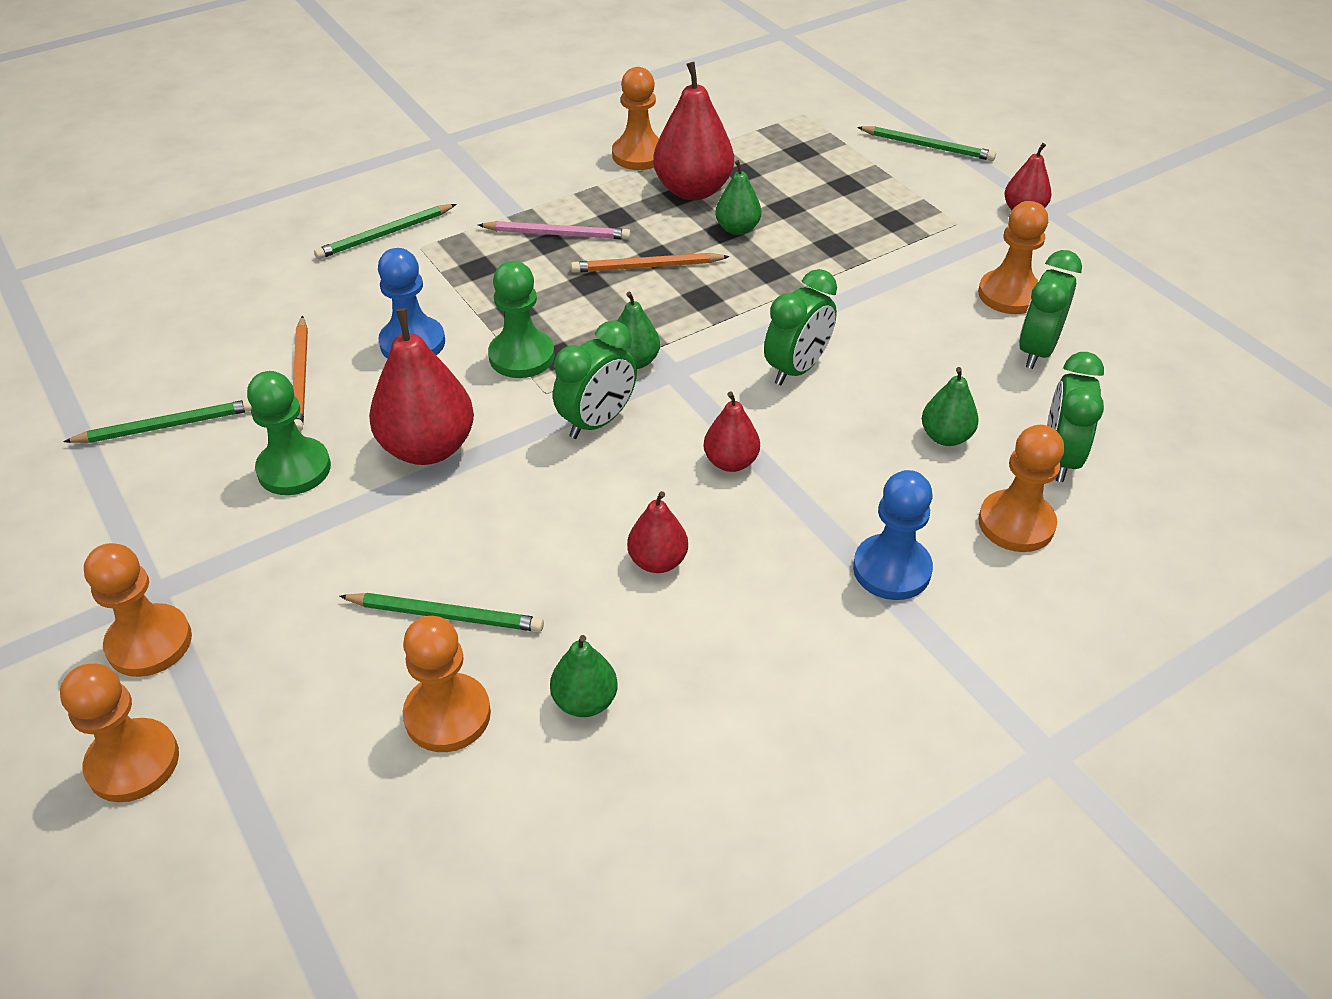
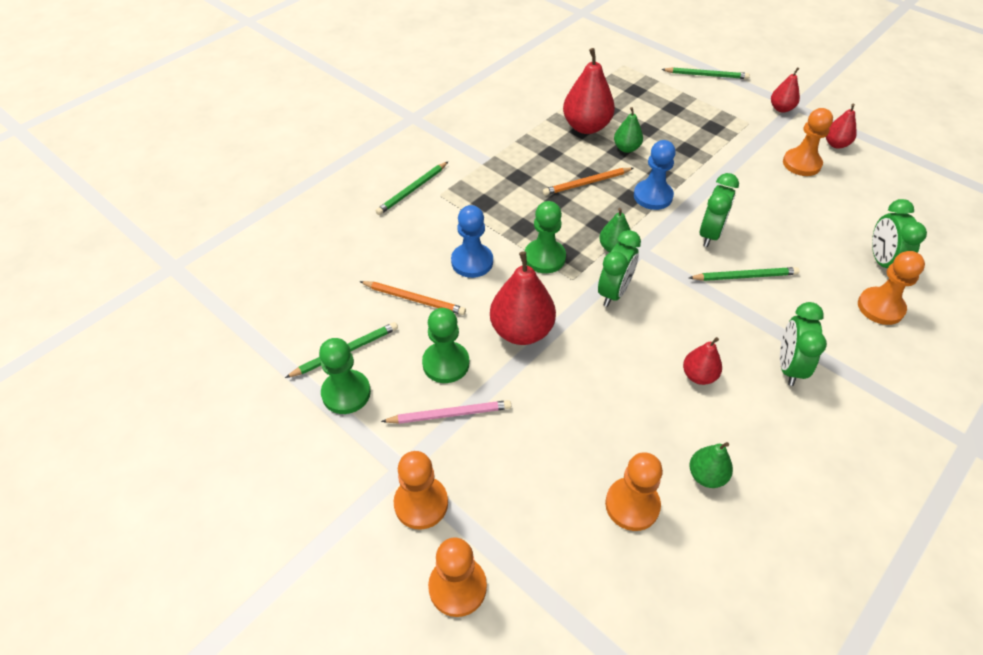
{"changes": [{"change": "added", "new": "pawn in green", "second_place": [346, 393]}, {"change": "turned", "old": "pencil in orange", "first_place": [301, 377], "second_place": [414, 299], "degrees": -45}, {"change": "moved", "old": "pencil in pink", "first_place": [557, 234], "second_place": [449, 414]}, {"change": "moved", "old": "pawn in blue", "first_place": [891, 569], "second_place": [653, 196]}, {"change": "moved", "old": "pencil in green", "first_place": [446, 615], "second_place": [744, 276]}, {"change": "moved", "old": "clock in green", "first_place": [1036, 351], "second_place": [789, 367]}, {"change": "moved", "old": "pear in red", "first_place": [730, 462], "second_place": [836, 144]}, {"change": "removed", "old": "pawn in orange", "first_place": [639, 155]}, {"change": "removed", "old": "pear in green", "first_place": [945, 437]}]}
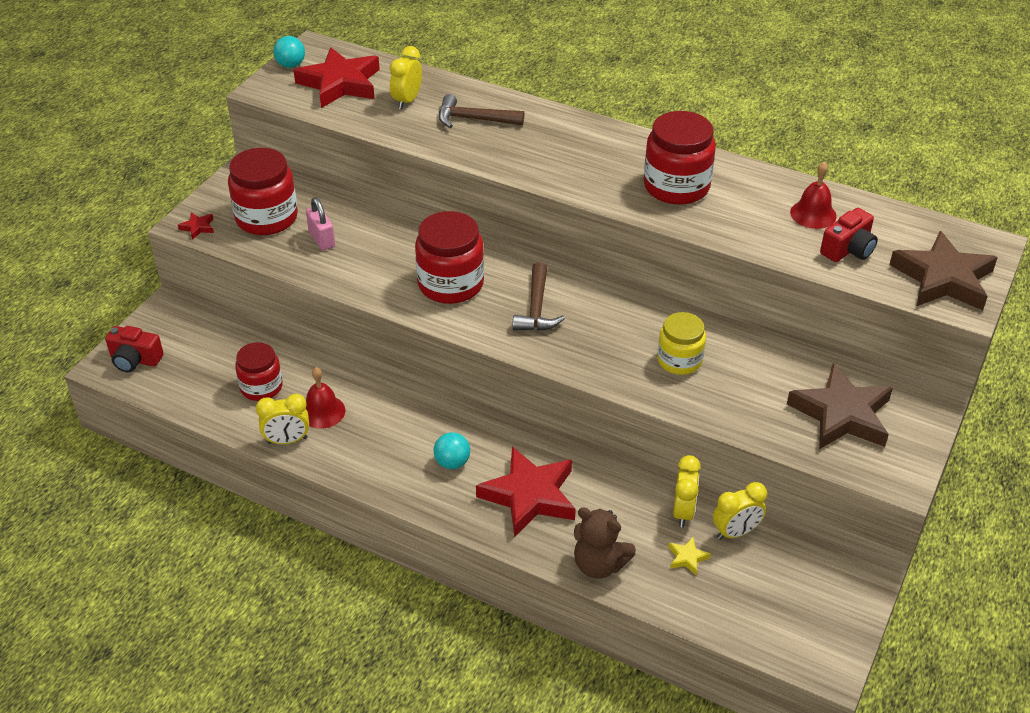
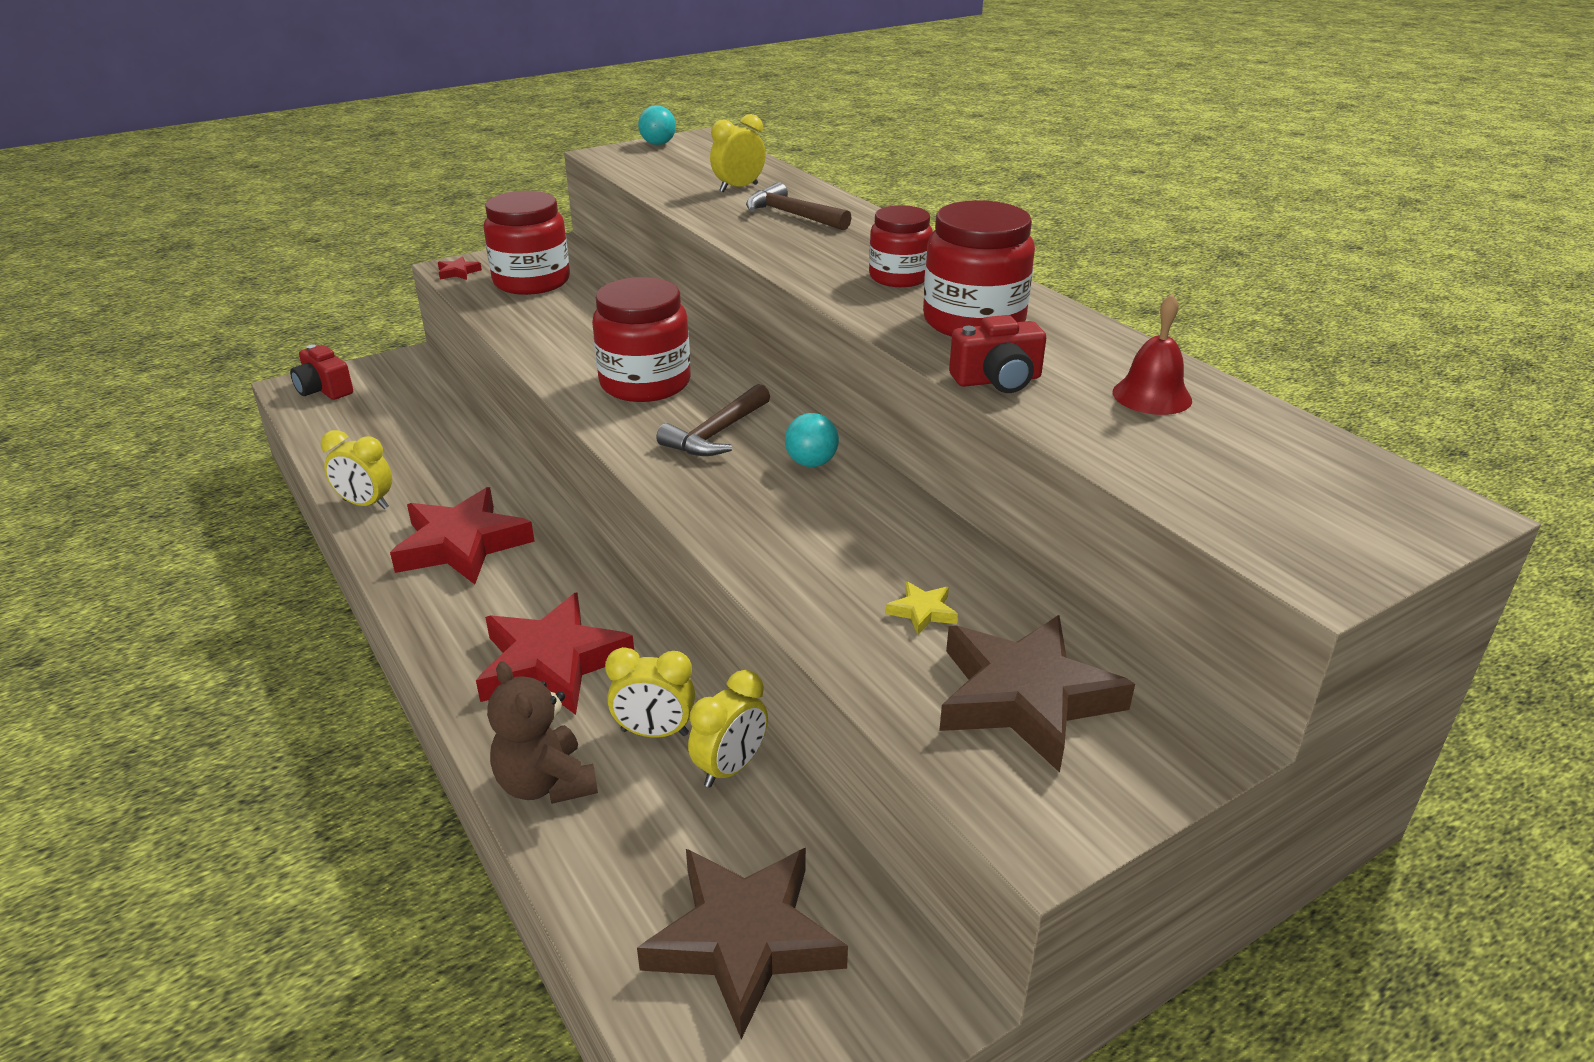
{"changes": [{"change": "moved", "old": "star in red", "first_place": [340, 83], "second_place": [462, 544]}, {"change": "moved", "old": "clock in yellow", "first_place": [735, 532], "second_place": [654, 732]}, {"change": "moved", "old": "star in brown", "first_place": [943, 279], "second_place": [744, 940]}, {"change": "moved", "old": "ball in turquoise", "first_place": [452, 462], "second_place": [811, 463]}, {"change": "moved", "old": "jar in red", "first_place": [261, 387], "second_place": [899, 277]}, {"change": "moved", "old": "star in yellow", "first_place": [687, 558], "second_place": [922, 611]}, {"change": "moved", "old": "camera in red", "first_place": [848, 249], "second_place": [997, 380]}, {"change": "removed", "old": "padlock in pink", "first_place": [322, 239]}, {"change": "removed", "old": "bell in red", "first_place": [322, 411]}, {"change": "removed", "old": "jar in yellow", "first_place": [679, 360]}]}
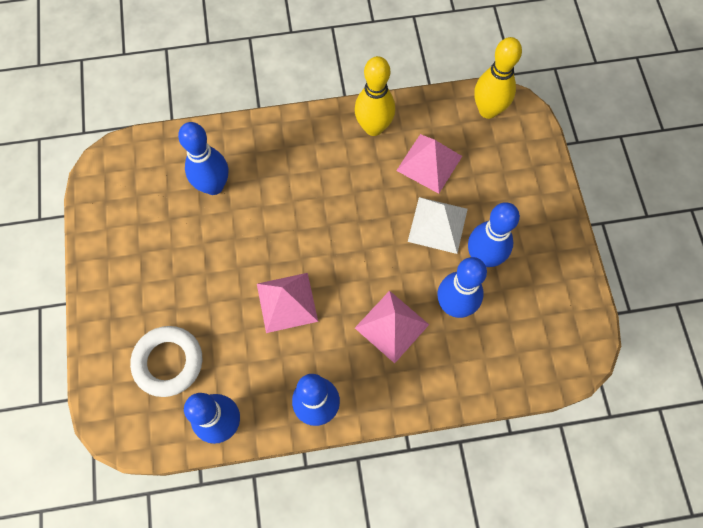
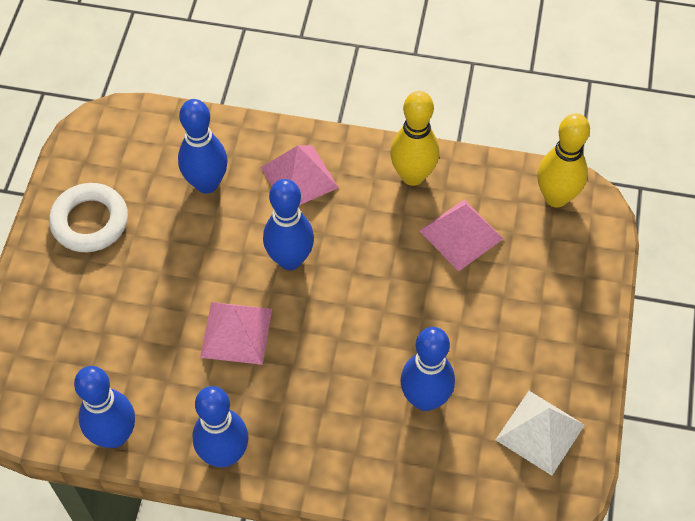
{"changes": [{"change": "moved", "old": "ring in white", "first_place": [168, 362], "second_place": [90, 221]}, {"change": "moved", "old": "pyramid in pink", "first_place": [392, 326], "second_place": [299, 177]}, {"change": "moved", "old": "bowling pin in blue", "first_place": [483, 257], "second_place": [290, 259]}, {"change": "moved", "old": "pyramid in white", "first_place": [437, 225], "second_place": [540, 432]}]}
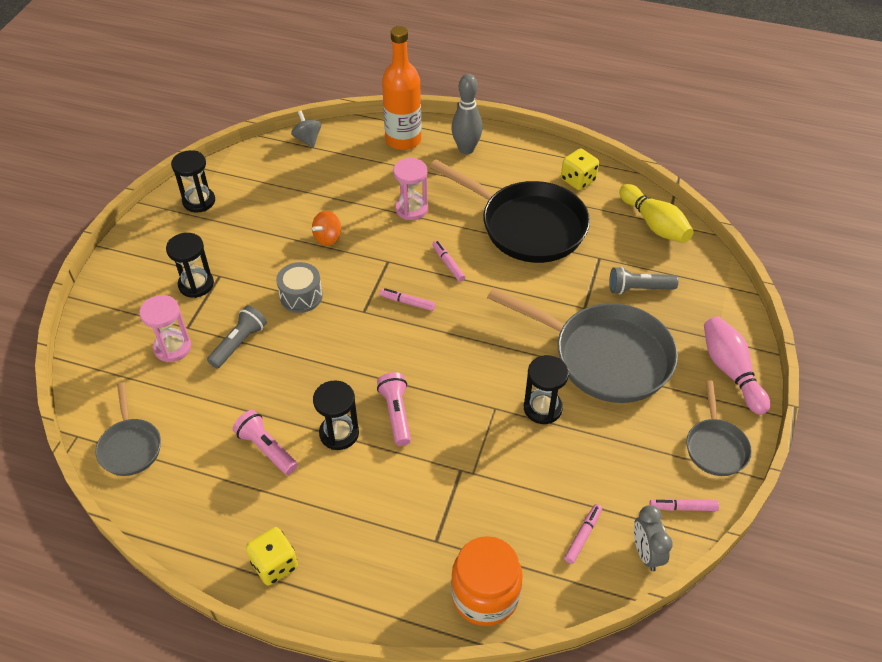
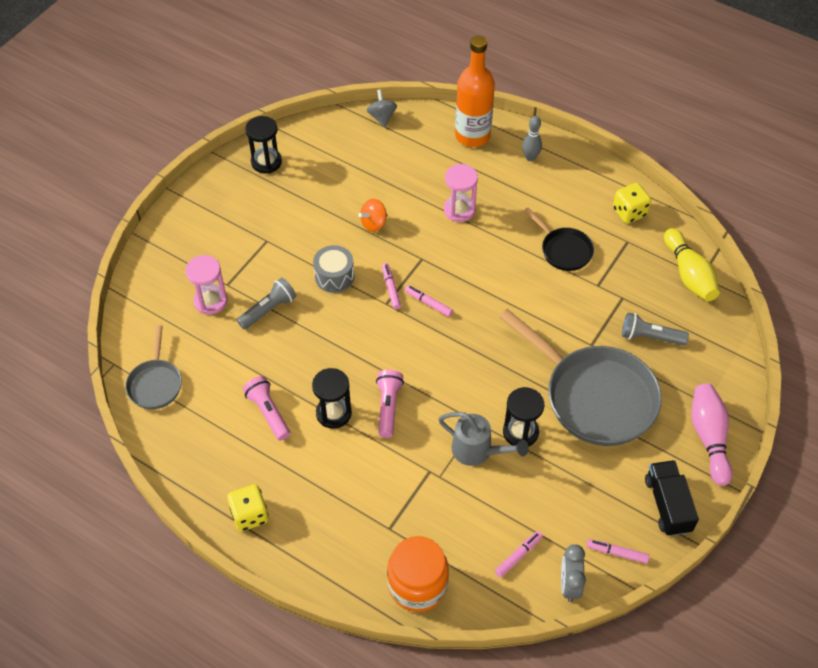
{"changes": [{"change": "moved", "old": "marker in pink", "first_place": [448, 264], "second_place": [391, 288]}, {"change": "added", "new": "watering can in grey", "second_place": [477, 451]}, {"change": "resized", "old": "bowling pin in grey", "first_place": [466, 149], "second_place": [530, 157], "factor": 0.64}, {"change": "resized", "old": "pan in black", "first_place": [526, 226], "second_place": [563, 250], "factor": 0.5}, {"change": "replaced", "old": "pan in grey", "new": "truck in black", "first_place": [715, 446], "second_place": [667, 505]}, {"change": "removed", "old": "hourglass in black", "first_place": [196, 284]}]}
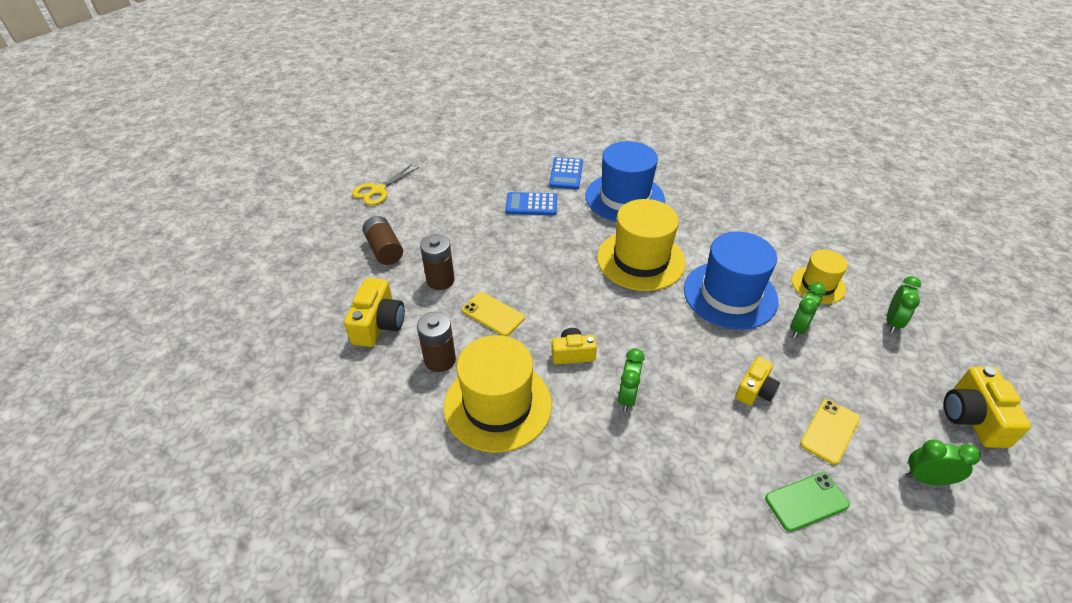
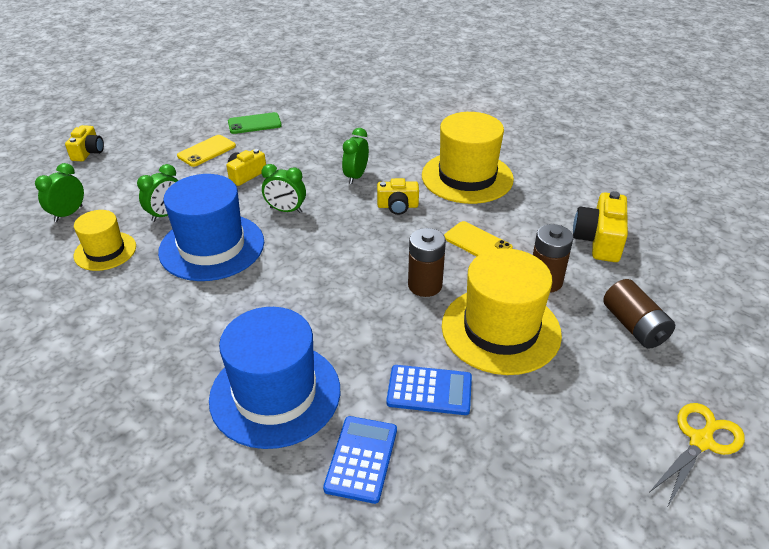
{"changes": [{"change": "resized", "old": "camera in yellow", "first_place": [973, 418], "second_place": [88, 152], "factor": 0.65}, {"change": "moved", "old": "clock in green", "first_place": [926, 479], "second_place": [286, 210]}, {"change": "moved", "old": "battery in brown", "first_place": [440, 360], "second_place": [425, 285]}, {"change": "moved", "old": "hat in yellow", "first_place": [640, 260], "second_place": [501, 329]}]}
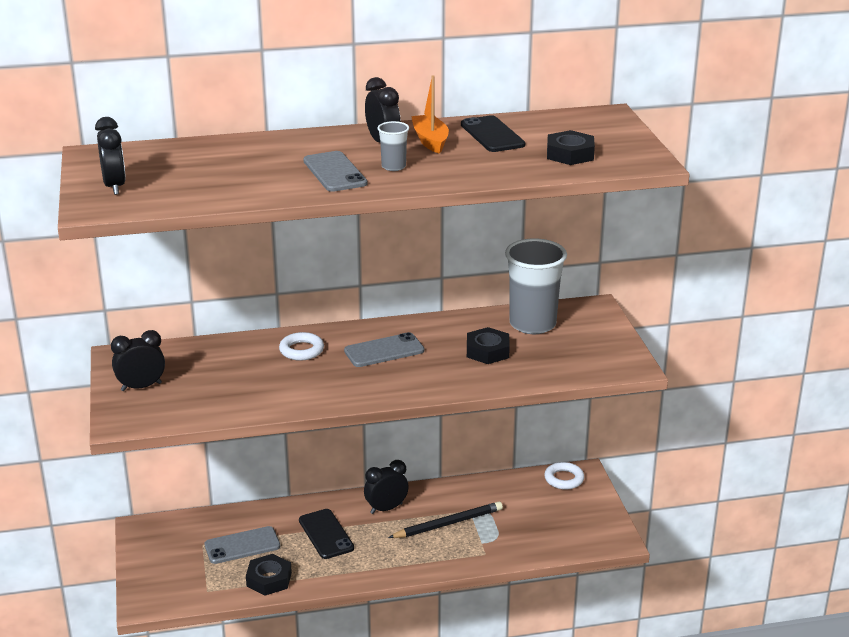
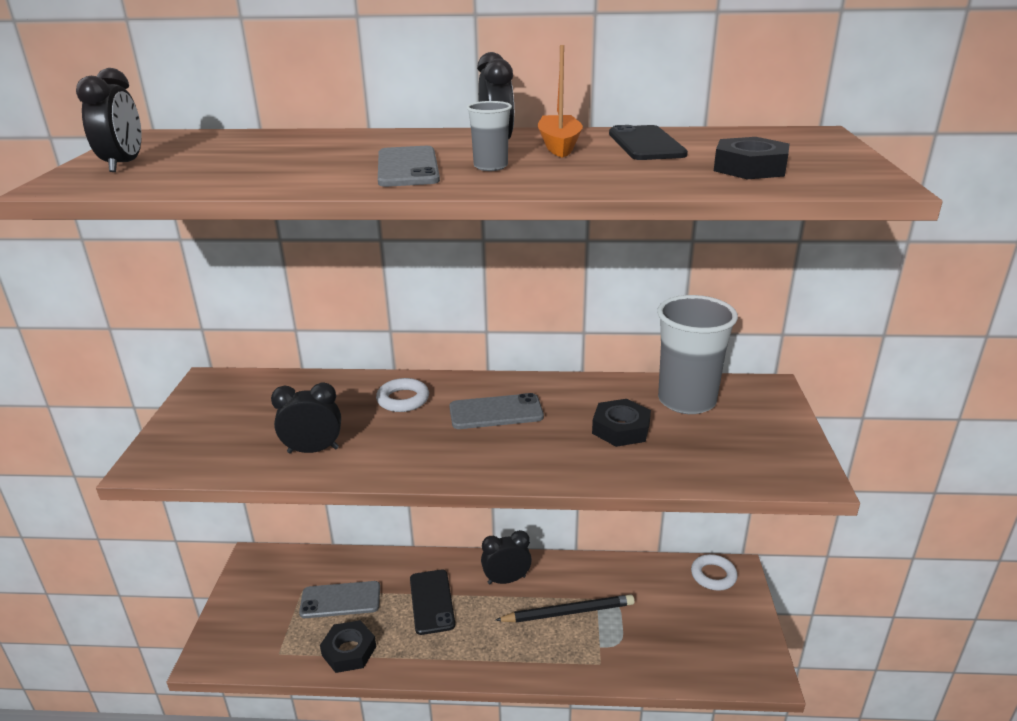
{"changes": [{"change": "moved", "old": "clock in black", "first_place": [141, 387], "second_place": [313, 450]}]}
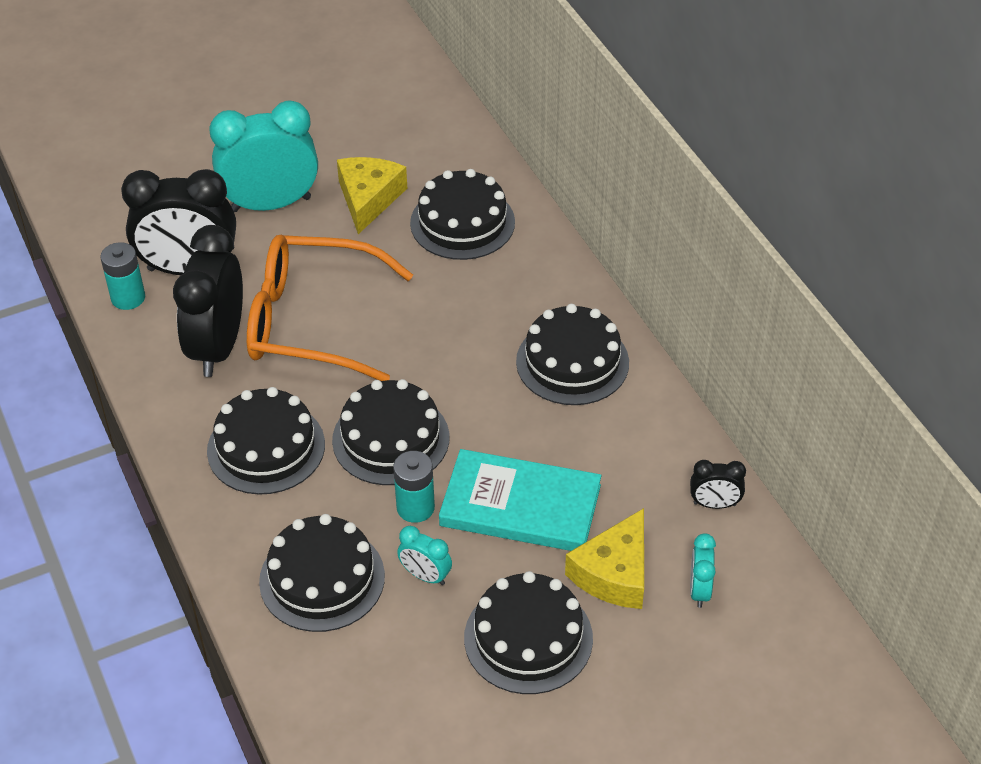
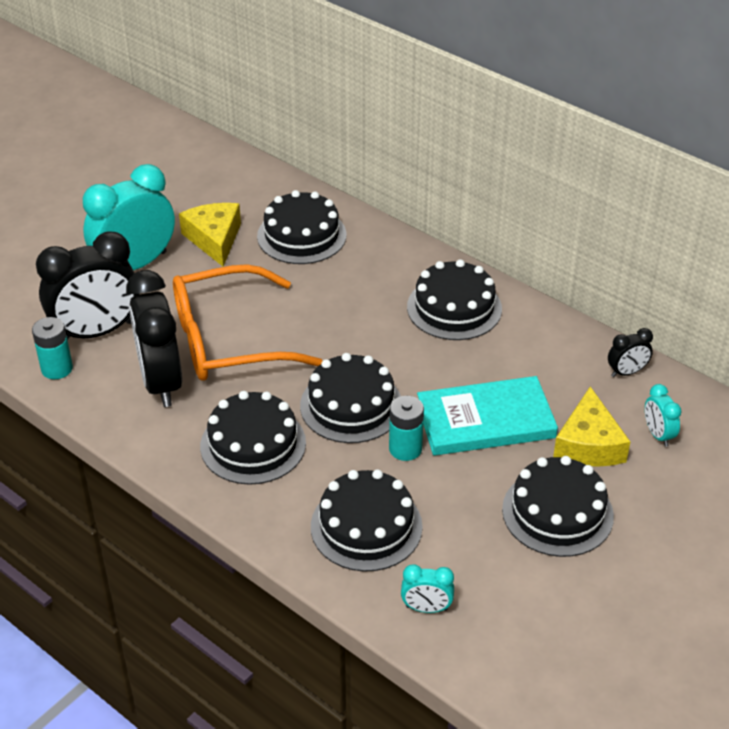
{"changes": [{"change": "moved", "old": "clock in turquoise", "first_place": [425, 576], "second_place": [426, 608]}]}
